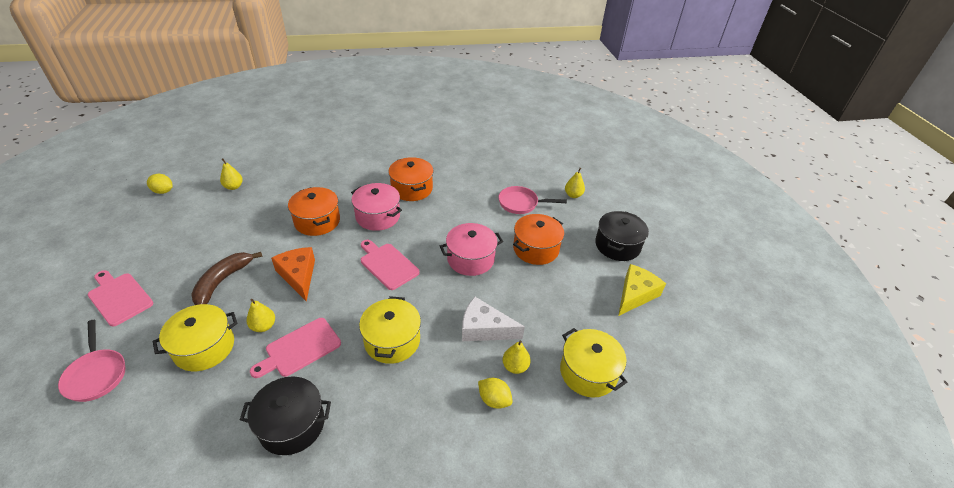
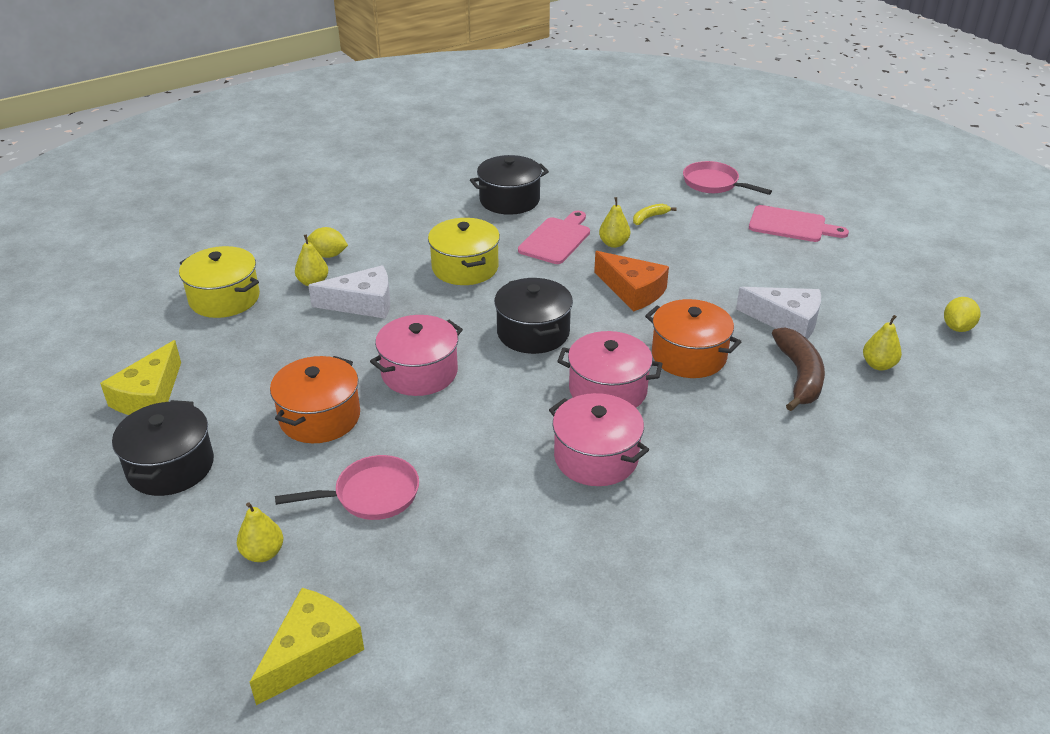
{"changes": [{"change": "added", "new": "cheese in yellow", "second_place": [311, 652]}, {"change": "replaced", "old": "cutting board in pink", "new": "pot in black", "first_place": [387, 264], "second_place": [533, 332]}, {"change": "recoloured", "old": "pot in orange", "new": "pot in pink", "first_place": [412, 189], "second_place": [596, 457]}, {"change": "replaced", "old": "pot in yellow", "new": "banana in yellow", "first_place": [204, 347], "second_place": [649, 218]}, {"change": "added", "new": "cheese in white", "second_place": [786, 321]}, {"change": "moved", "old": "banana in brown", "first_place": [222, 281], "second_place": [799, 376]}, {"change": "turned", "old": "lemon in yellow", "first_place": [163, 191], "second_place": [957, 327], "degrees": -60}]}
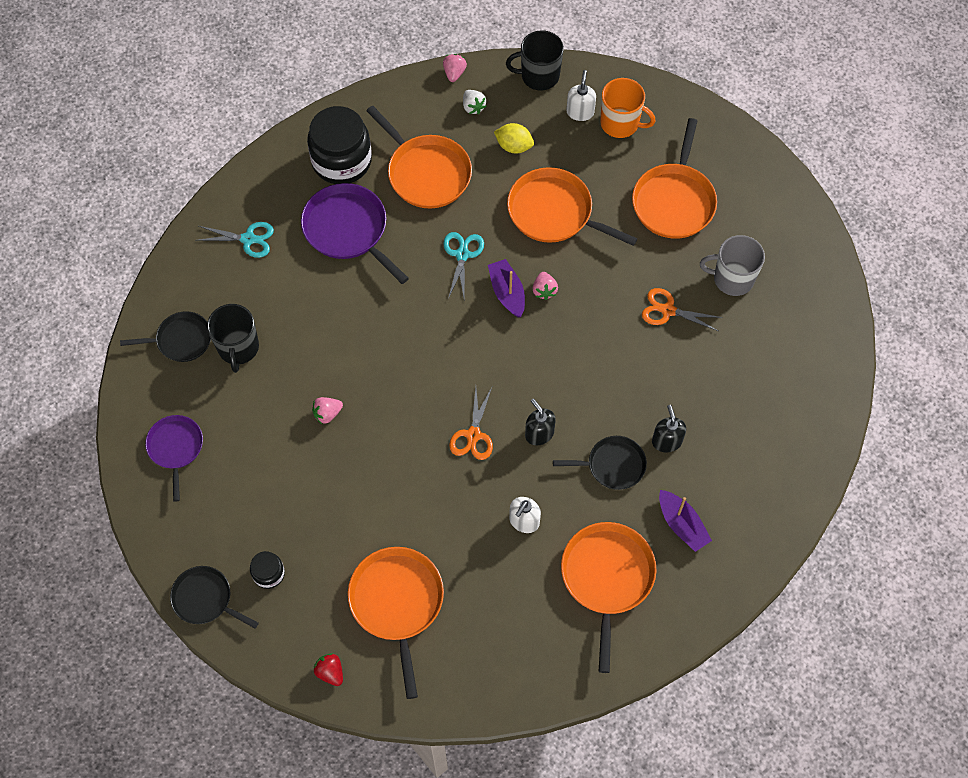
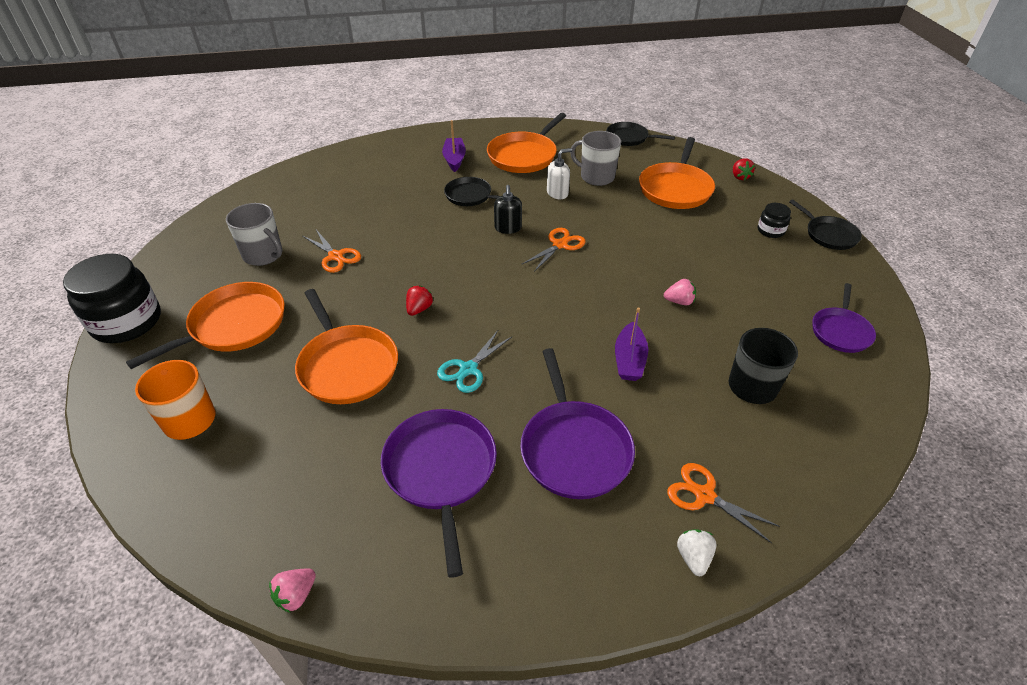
{"changes": [{"change": "moved", "old": "jar in black", "first_place": [341, 161], "second_place": [127, 322]}, {"change": "recoloured", "old": "pan in orange", "new": "pan in purple", "first_place": [426, 173], "second_place": [441, 471]}, {"change": "recoloured", "old": "strawberry in pink", "new": "strawberry in red", "first_place": [544, 290], "second_place": [419, 309]}, {"change": "added", "new": "mug in grey", "second_place": [596, 177]}, {"change": "moved", "old": "pan in black", "first_place": [181, 340], "second_place": [629, 138]}, {"change": "moved", "old": "boat in purple", "first_place": [507, 292], "second_place": [629, 360]}, {"change": "recoloured", "old": "scissors in turquoise", "new": "scissors in orange", "first_place": [248, 239], "second_place": [704, 495]}, {"change": "moved", "old": "strawberry in white", "first_place": [473, 107], "second_place": [693, 557]}, {"change": "removed", "old": "lemon in yellow", "first_place": [514, 146]}, {"change": "removed", "old": "mug in black", "first_place": [539, 76]}, {"change": "removed", "old": "soap dispenser in white", "first_place": [580, 112]}, {"change": "removed", "old": "soap dispenser in black", "first_place": [666, 441]}]}
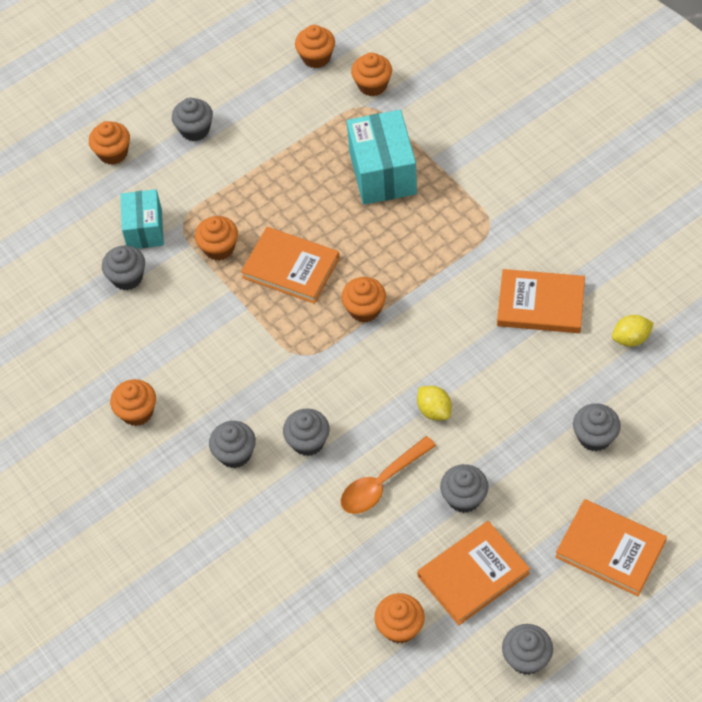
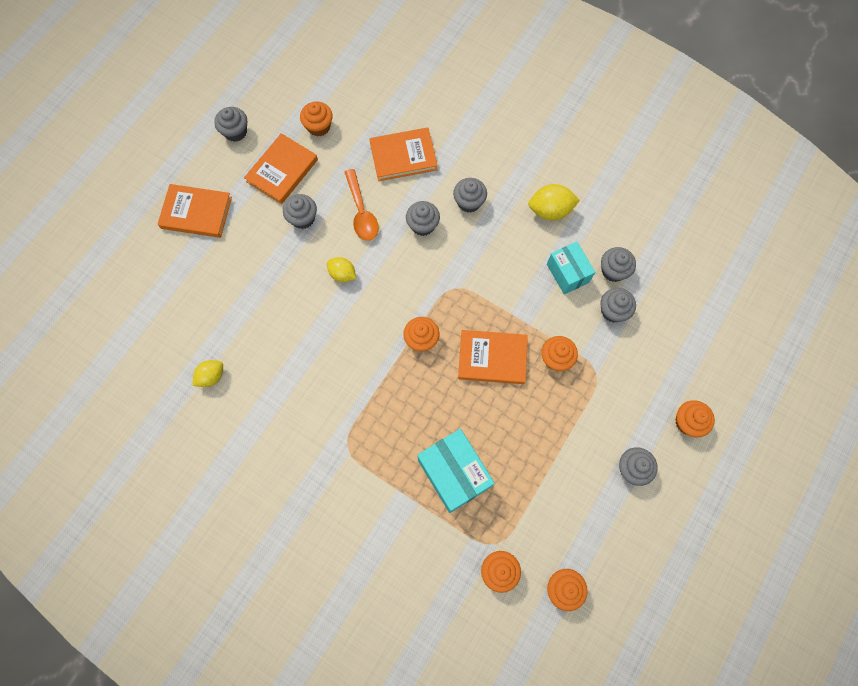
{"changes": [{"change": "turned", "old": "spoon in orange", "first_place": [382, 483], "second_place": [361, 212], "degrees": 135}, {"change": "moved", "old": "book in orange", "first_place": [540, 304], "second_place": [403, 156]}, {"change": "replaced", "old": "cupcake in orange", "new": "lemon in yellow", "first_place": [137, 412], "second_place": [550, 210]}, {"change": "moved", "old": "box in turquoise", "first_place": [144, 229], "second_place": [567, 273]}, {"change": "moved", "old": "cupcake in grey", "first_place": [594, 437], "second_place": [613, 270]}]}
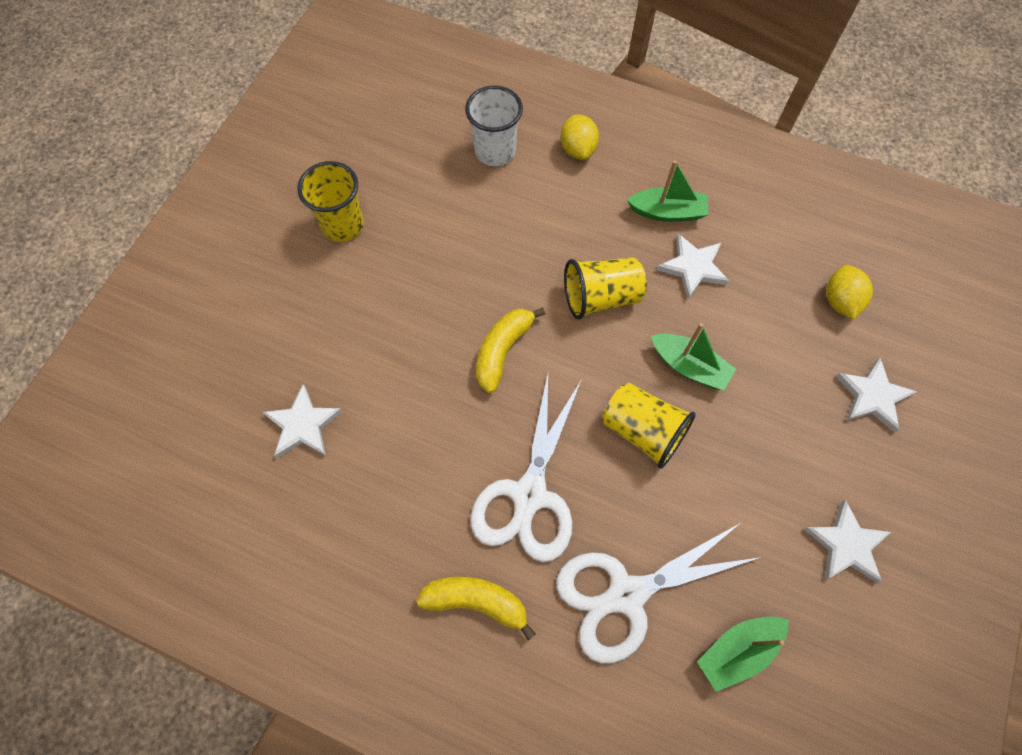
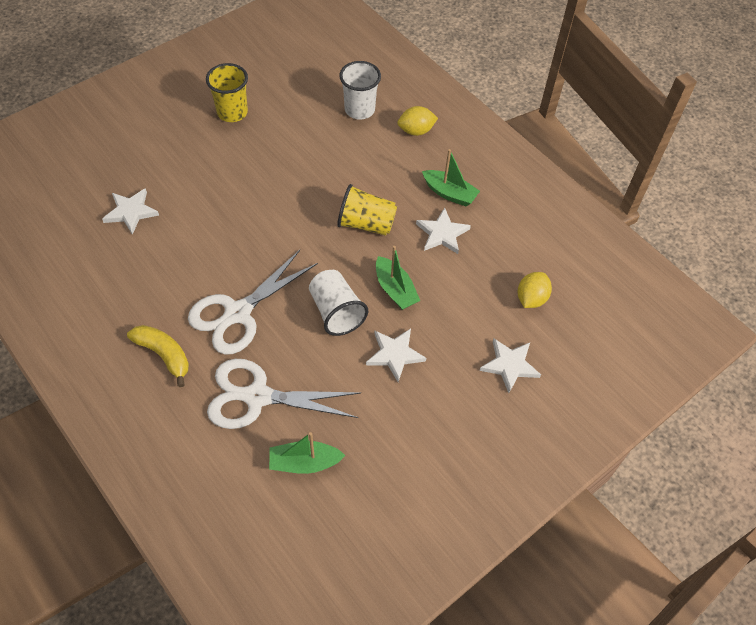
{"changes": [{"change": "recoloured", "old": "cup in yellow", "new": "cup in white", "first_place": [642, 431], "second_place": [336, 312]}, {"change": "moved", "old": "star in white", "first_place": [846, 544], "second_place": [394, 354]}, {"change": "turned", "old": "lemon in yellow", "first_place": [578, 149], "second_place": [416, 131], "degrees": 60}, {"change": "removed", "old": "banana in yellow", "first_place": [502, 350]}]}
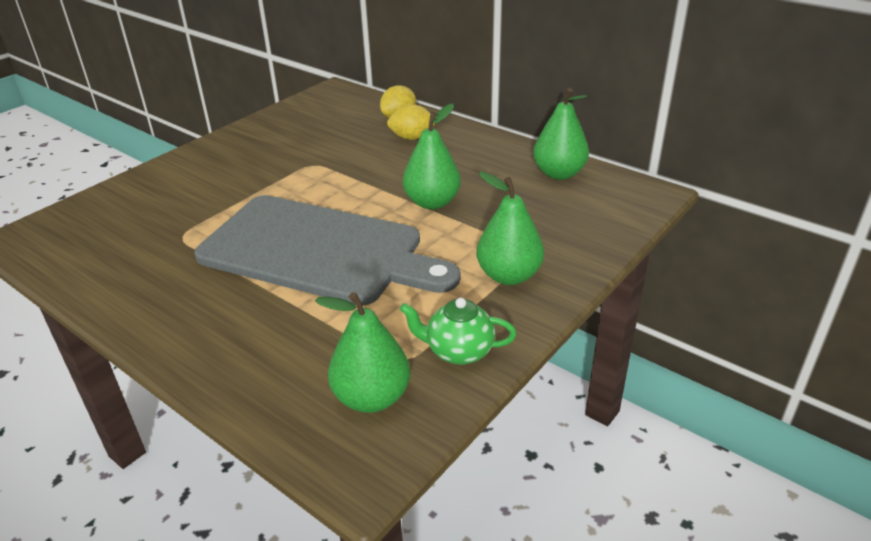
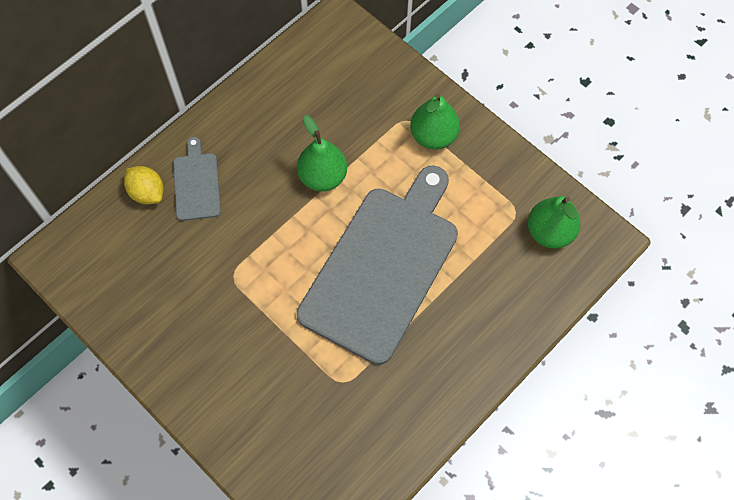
{"changes": [{"change": "replaced", "old": "lemon in yellow", "new": "cutting board in grey", "first_place": [412, 138], "second_place": [196, 183]}, {"change": "removed", "old": "teapot in green", "first_place": [458, 351]}, {"change": "removed", "old": "pear in green", "first_place": [559, 173]}]}
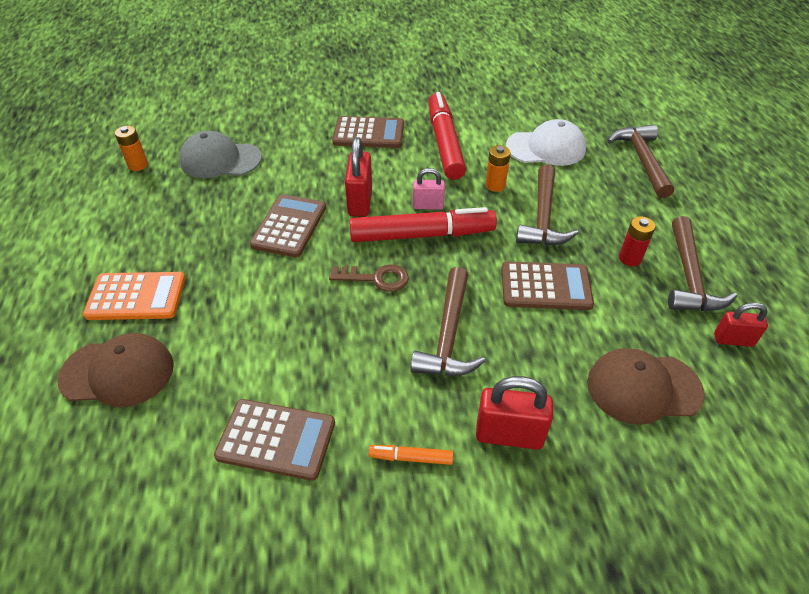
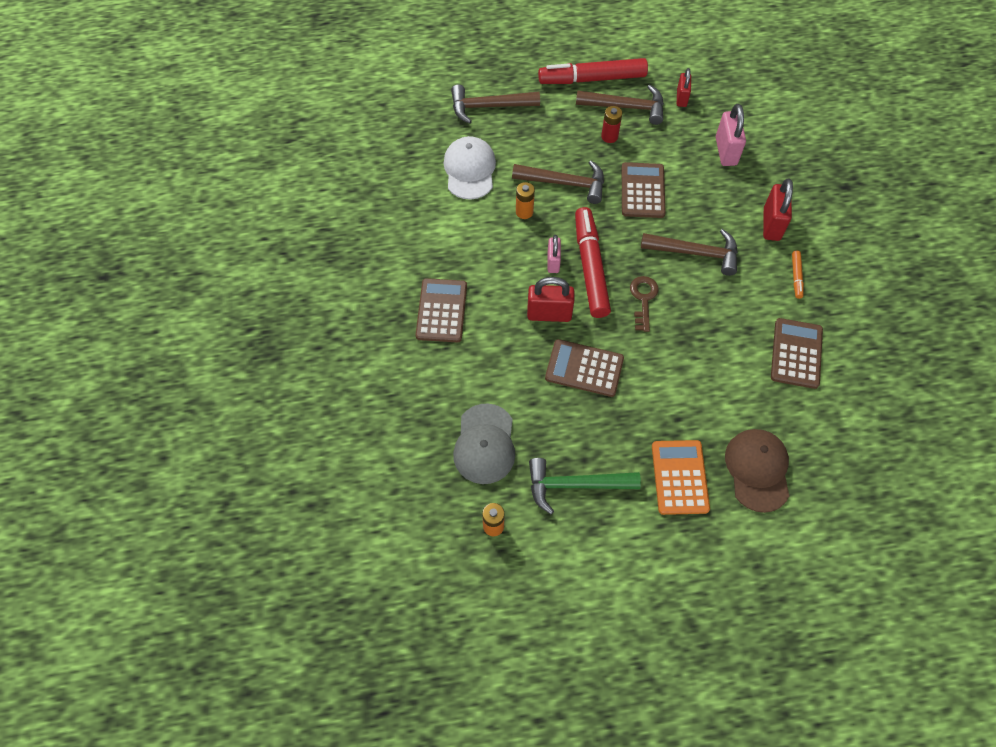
{"changes": [{"change": "added", "new": "hammer in green", "second_place": [575, 485]}, {"change": "moved", "old": "marker in red", "first_place": [444, 143], "second_place": [592, 79]}, {"change": "replaced", "old": "cap in brown", "new": "padlock in pink", "first_place": [643, 387], "second_place": [726, 151]}]}
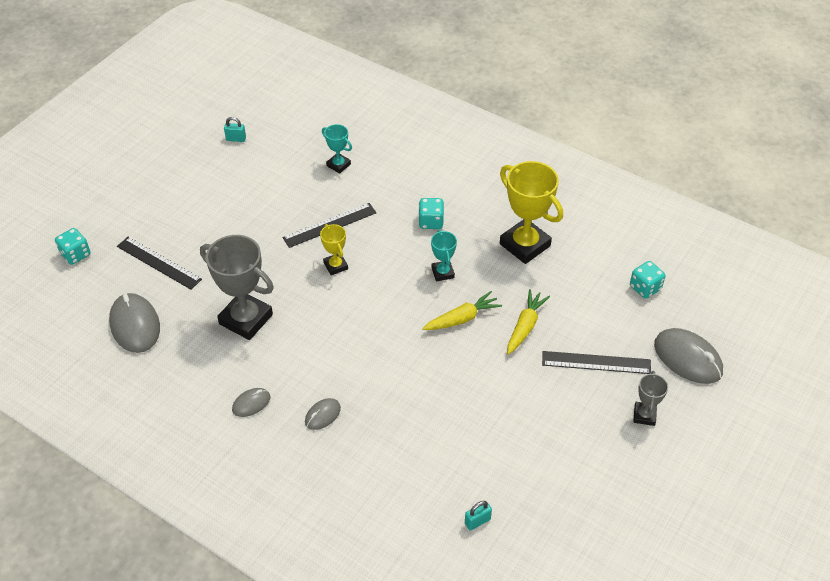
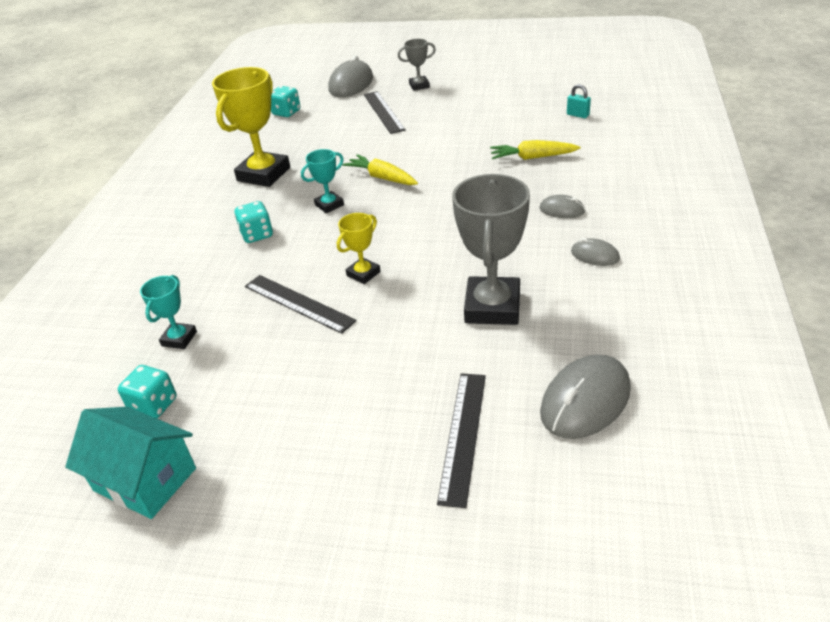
{"changes": [{"change": "replaced", "old": "padlock in turquoise", "new": "house in turquoise", "first_place": [236, 139], "second_place": [145, 479]}, {"change": "moved", "old": "dice in turquoise", "first_place": [75, 254], "second_place": [154, 405]}, {"change": "moved", "old": "carrot in yellow", "first_place": [525, 326], "second_place": [532, 157]}]}
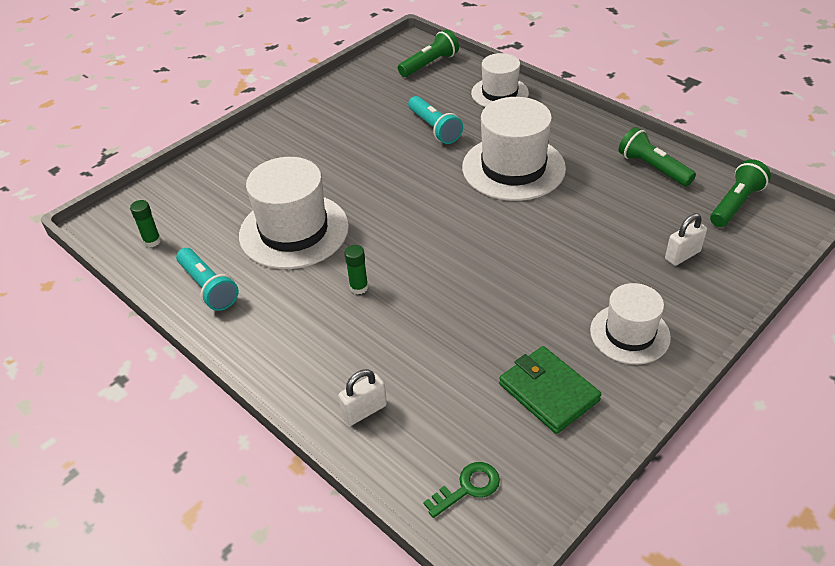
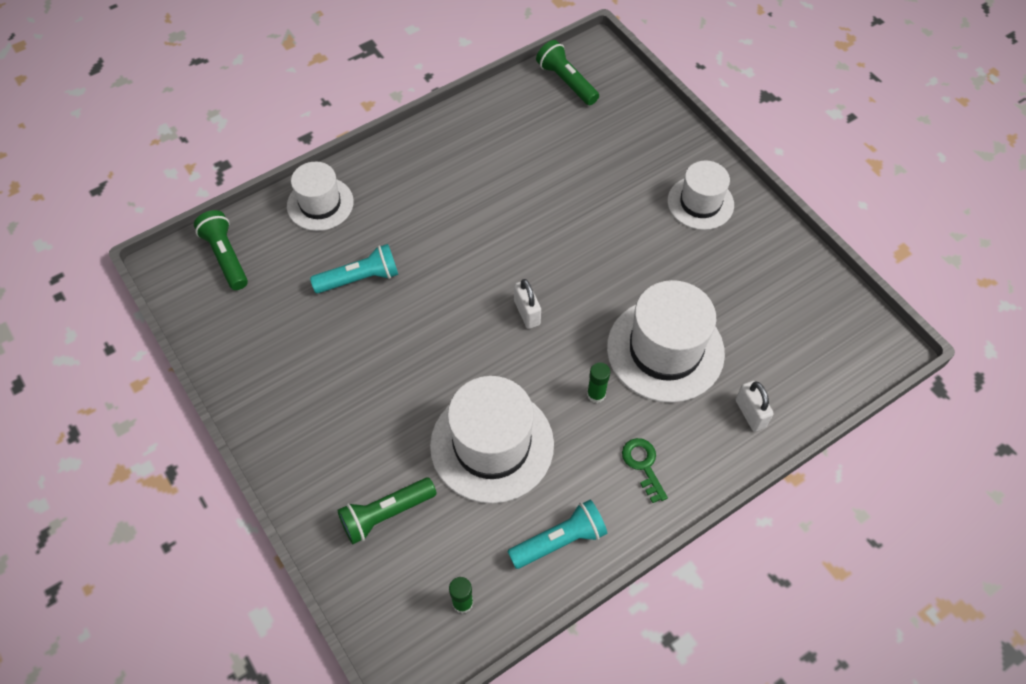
{"changes": [{"change": "moved", "old": "flashlight in green", "first_place": [653, 168], "second_place": [386, 514]}, {"change": "moved", "old": "padlock in white", "first_place": [682, 255], "second_place": [527, 313]}, {"change": "moved", "old": "hat in white", "first_place": [513, 168], "second_place": [665, 350]}, {"change": "moved", "old": "key in green", "first_place": [468, 488], "second_place": [643, 465]}, {"change": "removed", "old": "wallet in green", "first_place": [548, 392]}]}
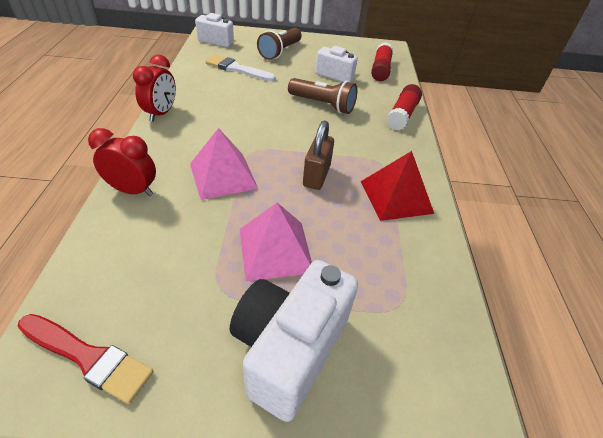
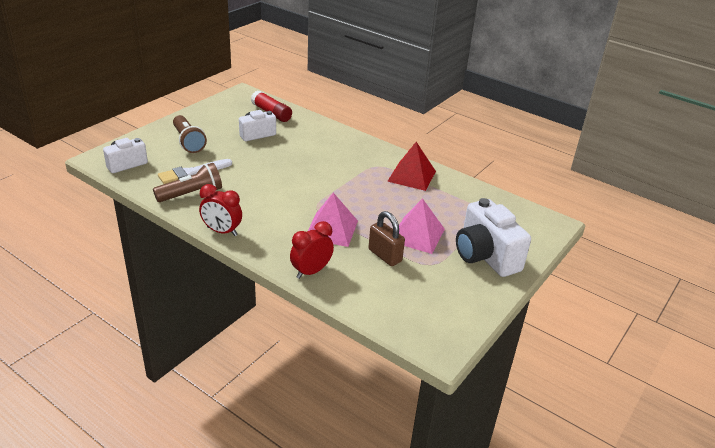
{"changes": [{"change": "moved", "old": "flashlight in brown", "first_place": [322, 105], "second_place": [191, 194]}, {"change": "turned", "old": "clock in red", "first_place": [161, 113], "second_place": [222, 231], "degrees": 150}, {"change": "moved", "old": "padlock in brown", "first_place": [316, 176], "second_place": [385, 256]}, {"change": "removed", "old": "brush in red", "first_place": [88, 357]}, {"change": "removed", "old": "glue stick in red", "first_place": [402, 115]}]}
